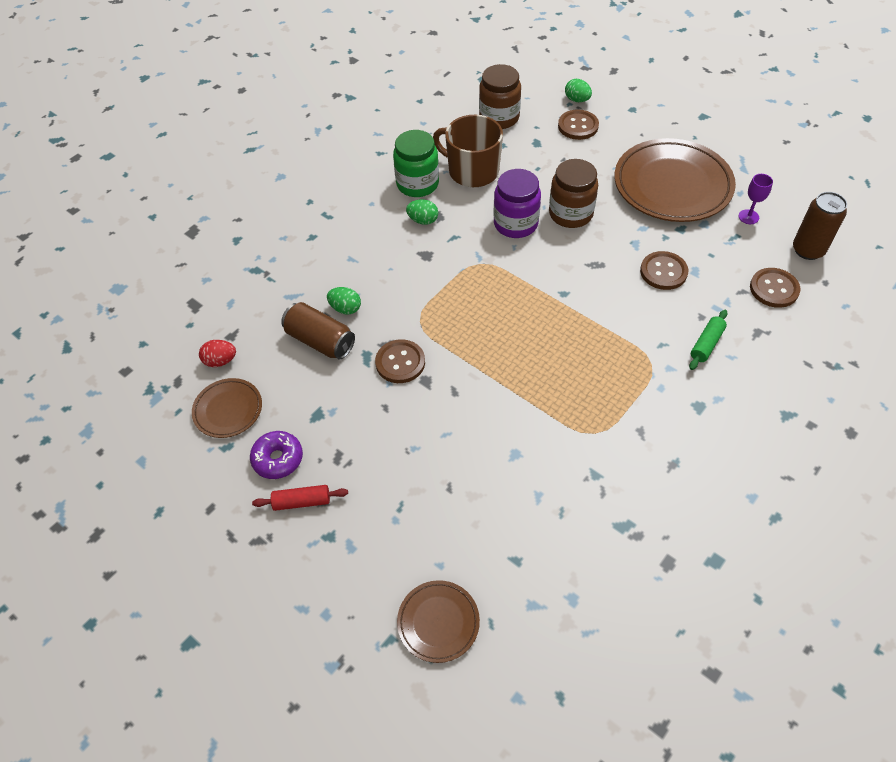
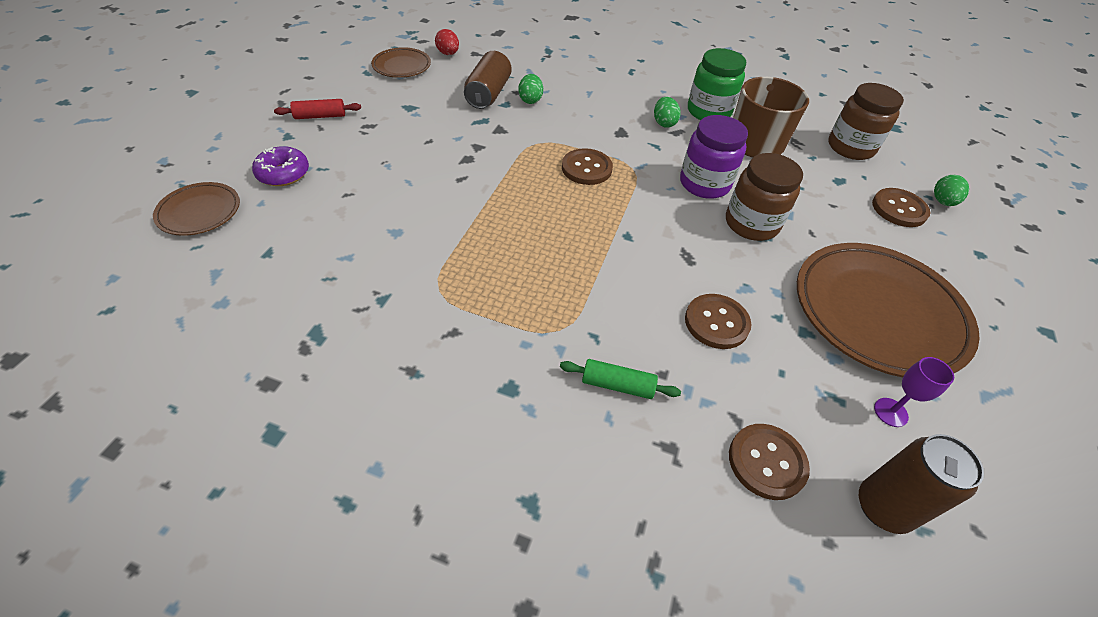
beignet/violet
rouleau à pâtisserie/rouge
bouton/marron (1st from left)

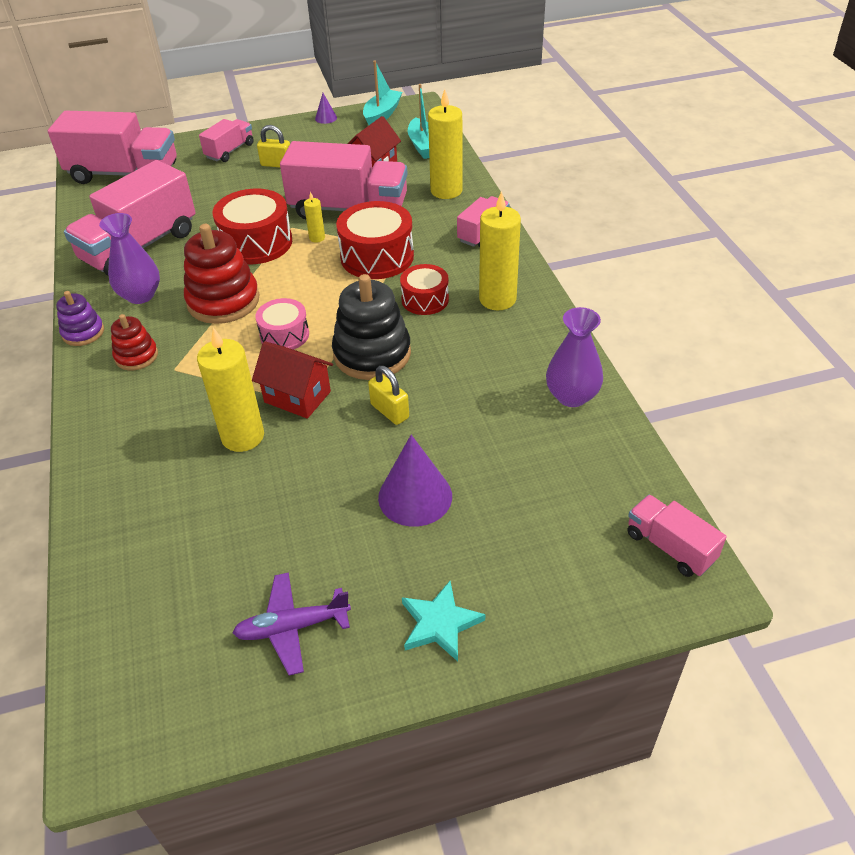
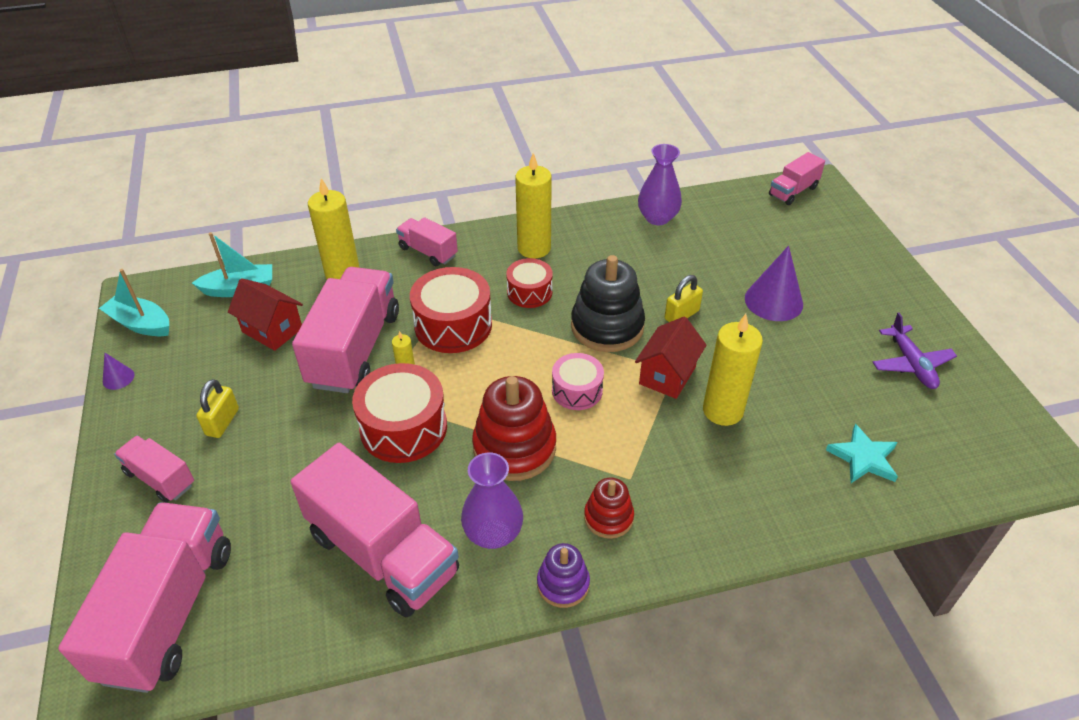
étoile/turquoise

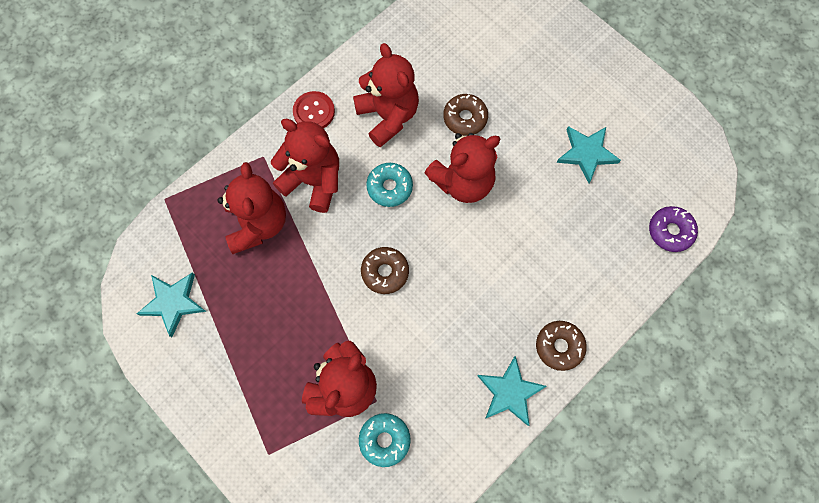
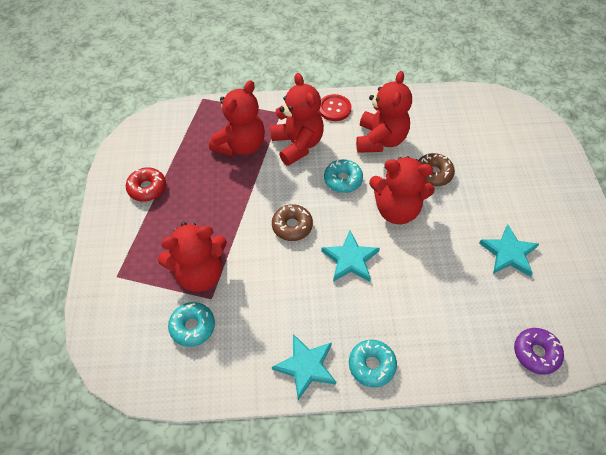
beignet/rouge
étoile/turquoise (2nd from left)
beignet/turquoise (3rd from left)

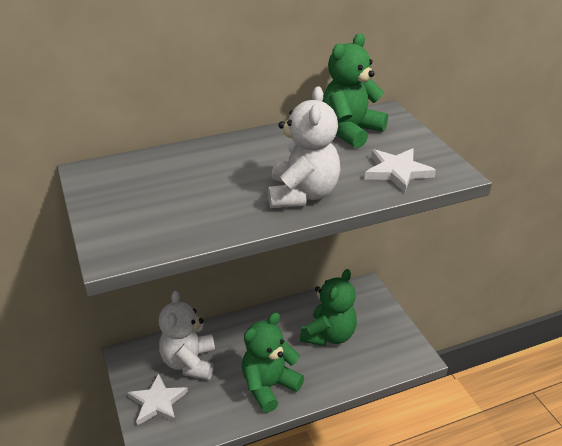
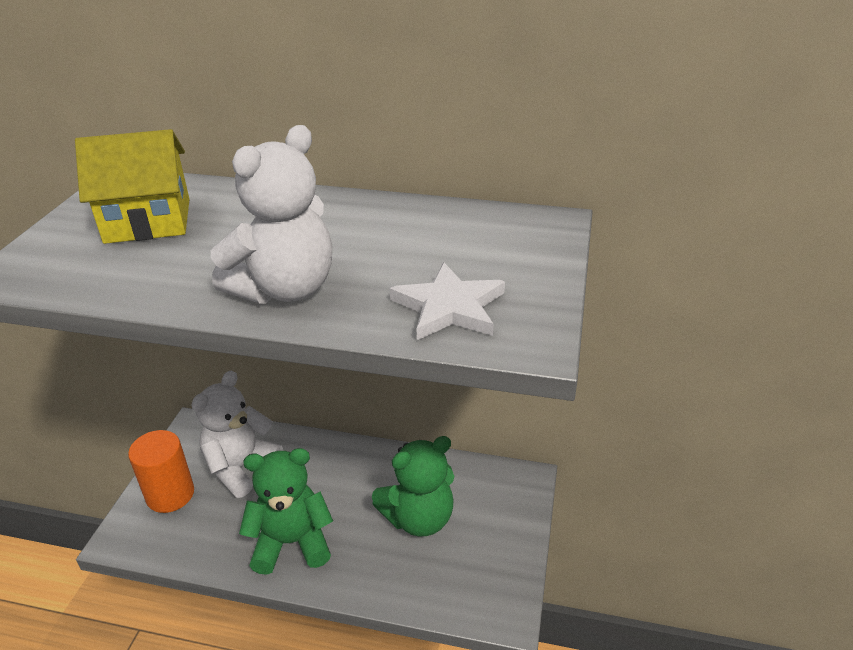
maison/jaune
cylindre/orange
ours en peluche/vert (3rd from left in the first image)

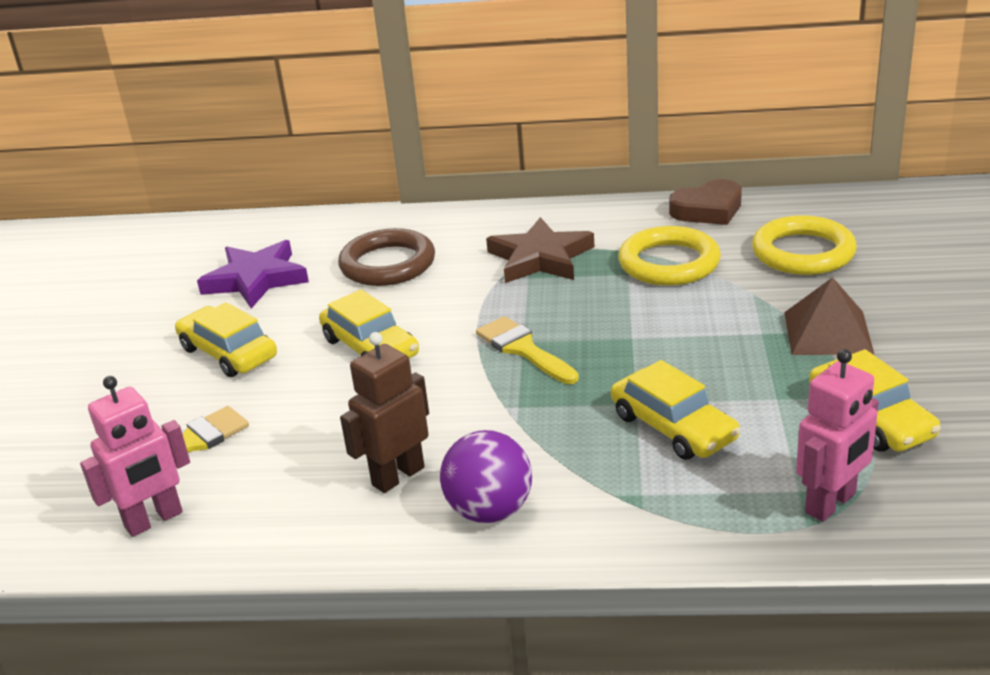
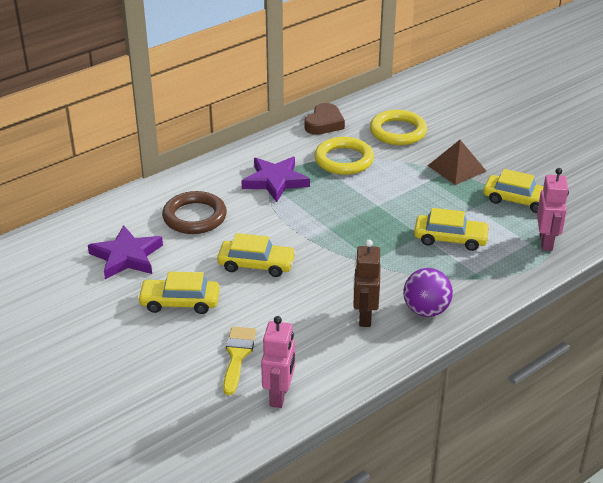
étoile/violet (2nd from left)
pinceau/jaune (2nd from left in the first image)

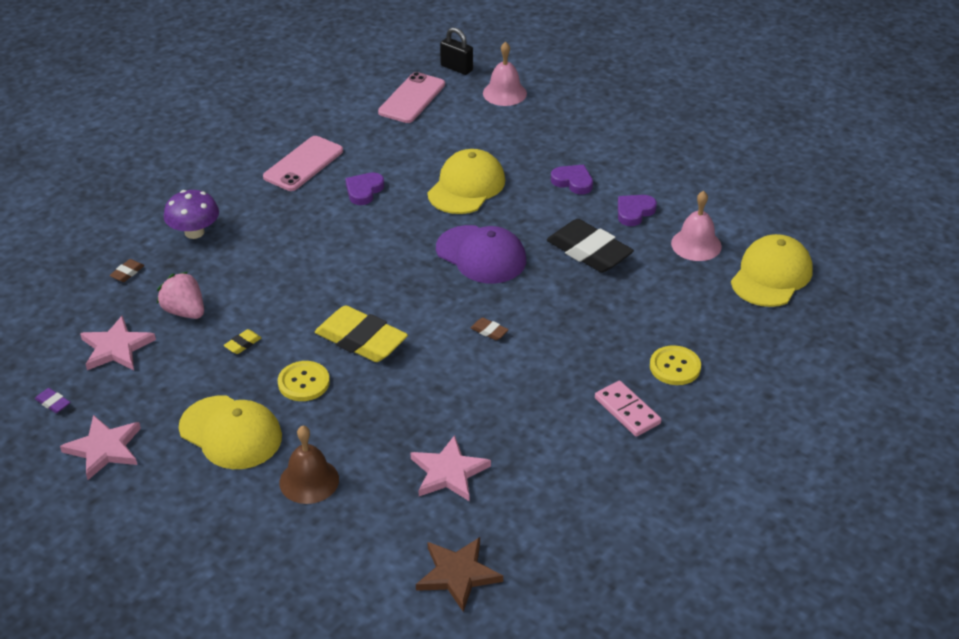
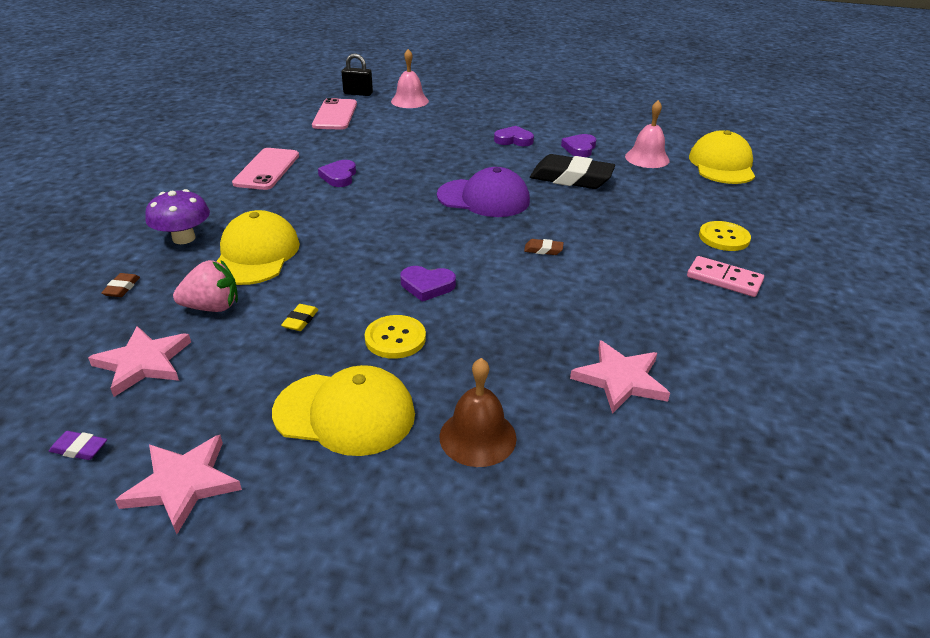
fraise/rose
casquette/jaune (1st from left)
cœur/violet (2nd from left)
étoile/marron

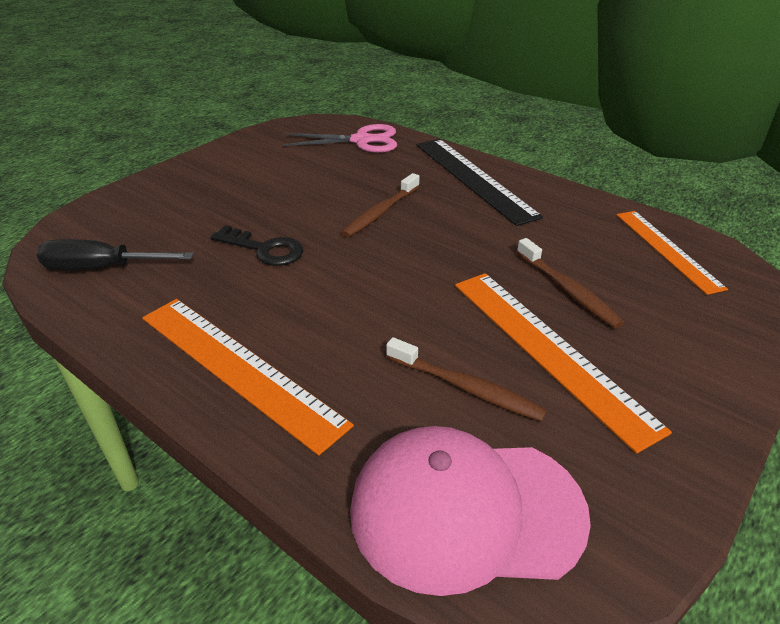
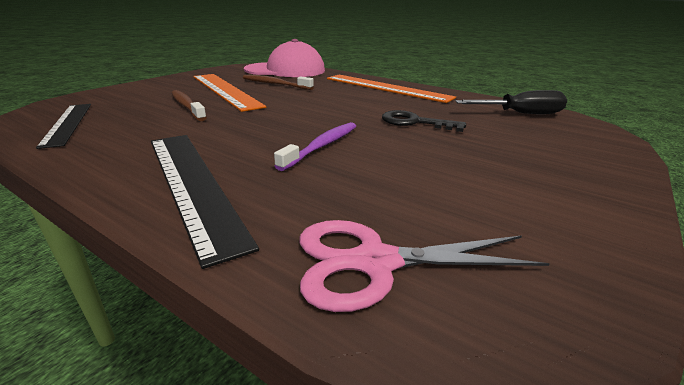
règle/noir (1st from left)
brosse à dents/violet

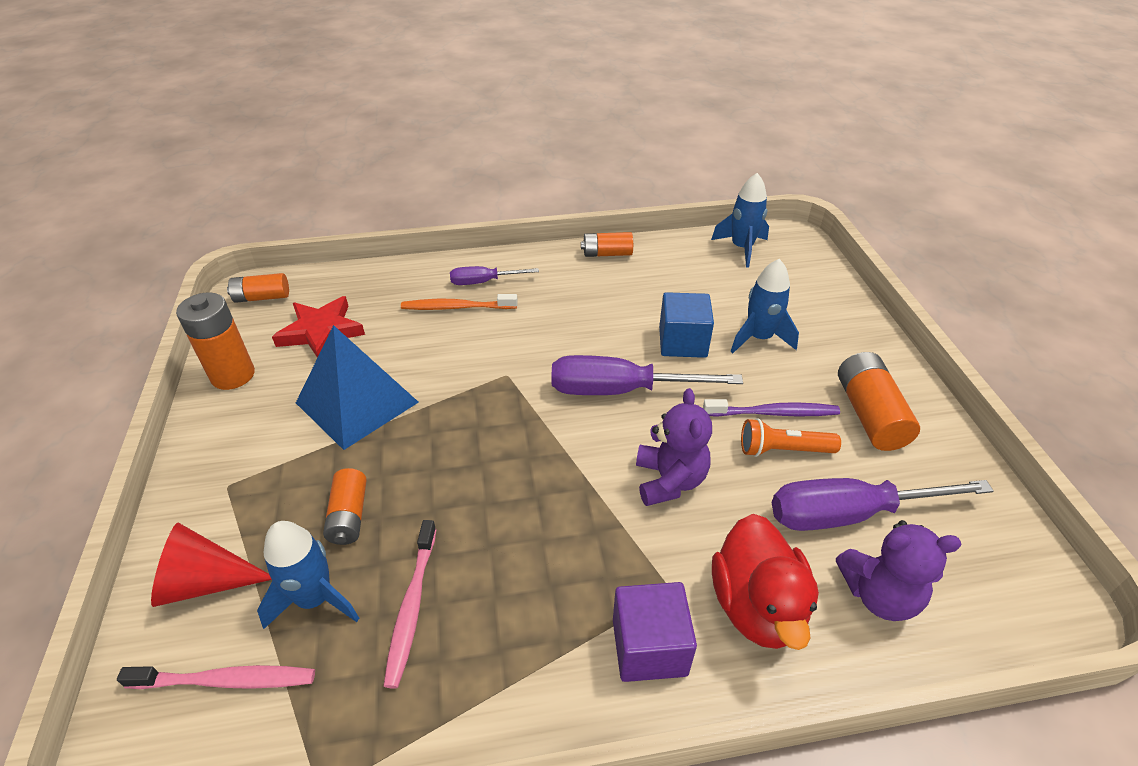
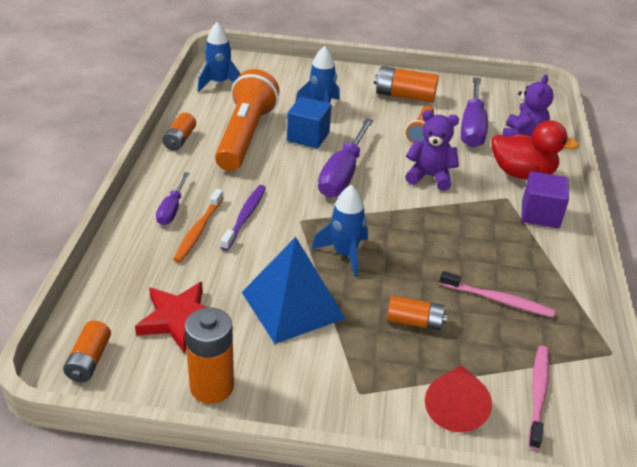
lampe de poche/orange (1st from left)
brosse à dents/violet
fusée/bleu (3rd from left)

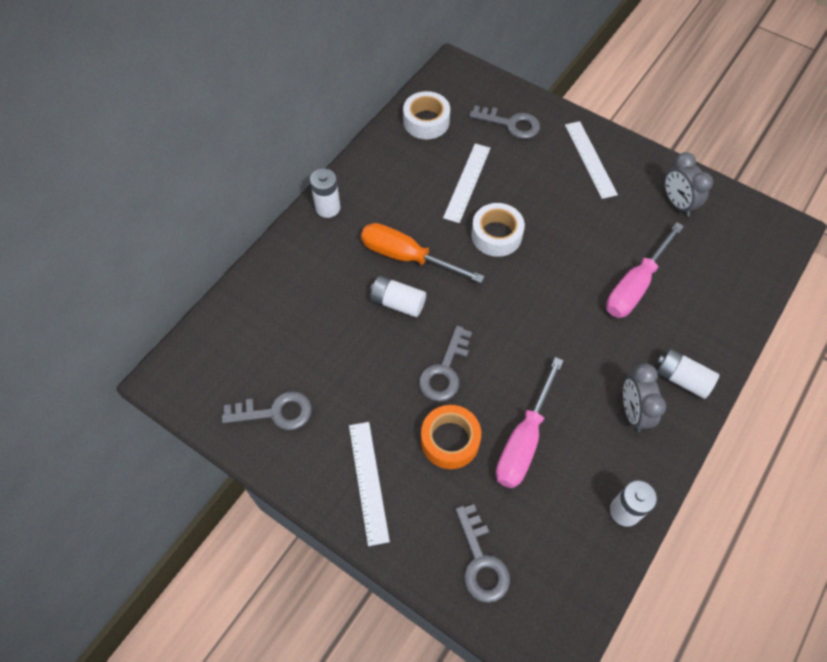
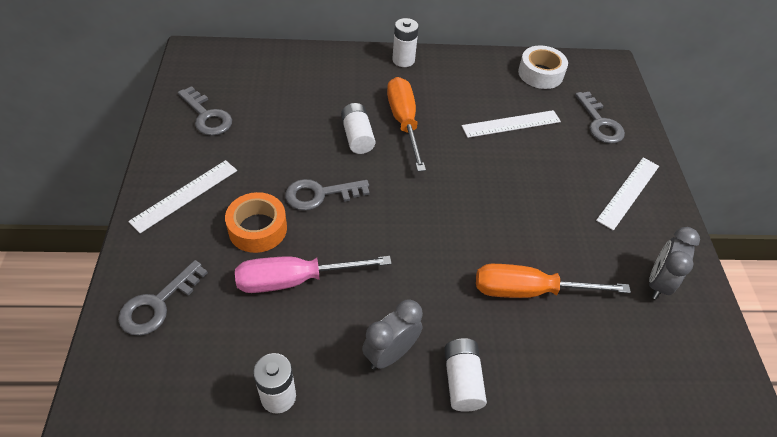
tournevis/orange (2nd from left)
ruban adhésif/blanc (2nd from left in the first image)

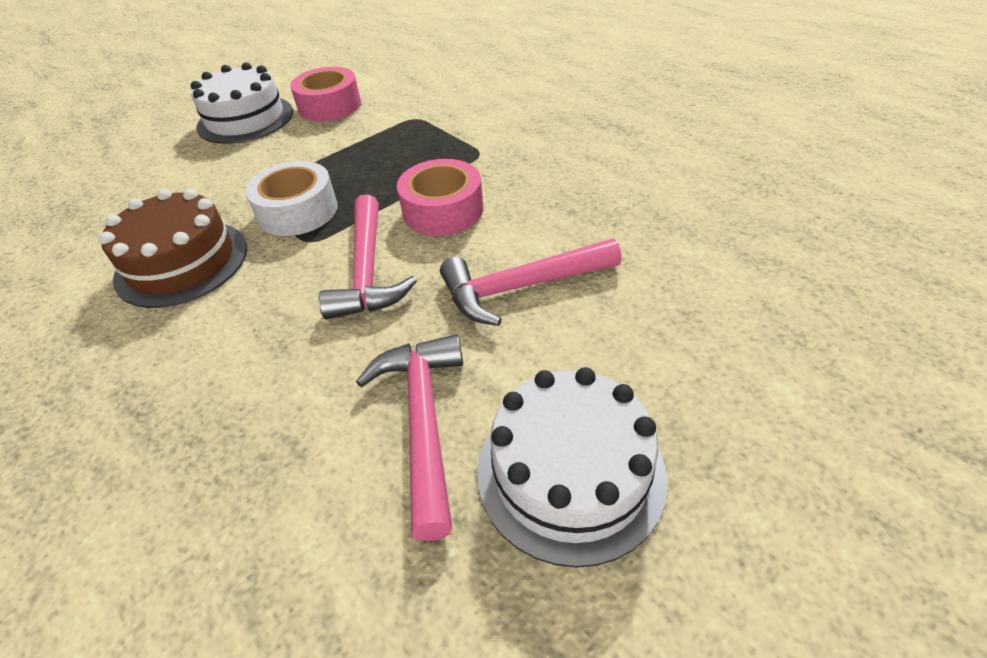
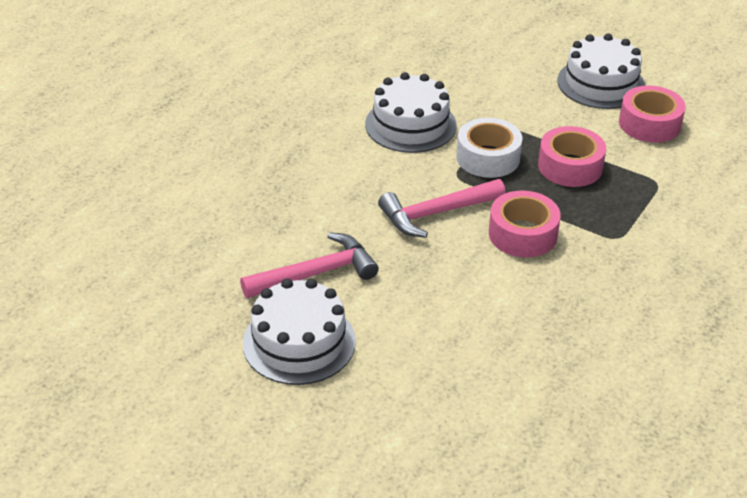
gâteau/blanc (2nd from left)
ruban adhésif/rose (2nd from left)
marteau/rose (3rd from left in the first image)

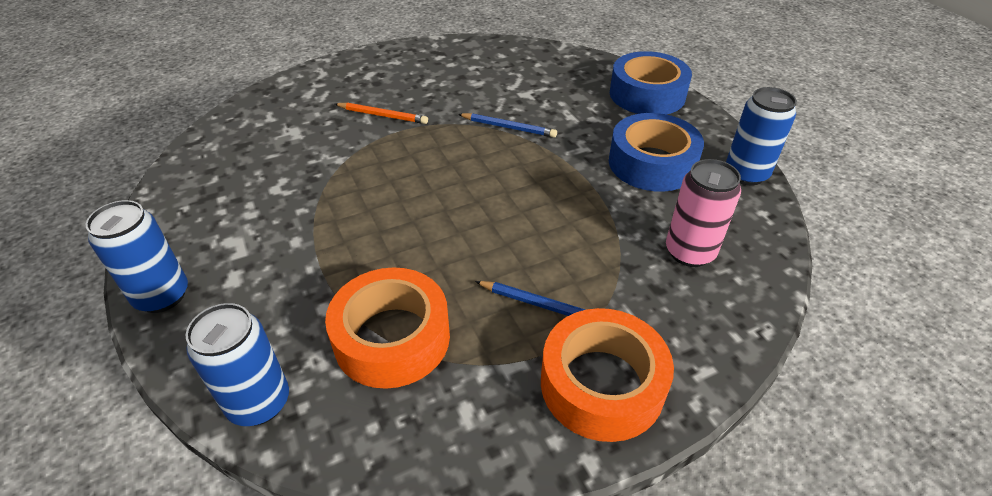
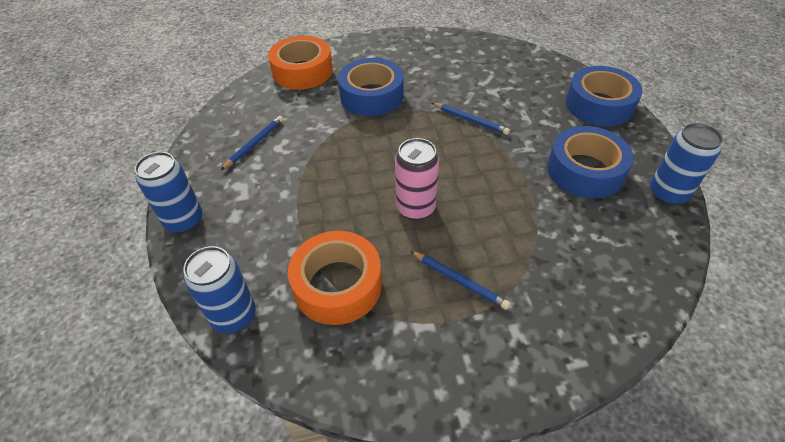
crayon/bleu (1st from left)
ruban adhésif/orange (1st from left)
ruban adhésif/bleu (1st from left)
canette/rose

